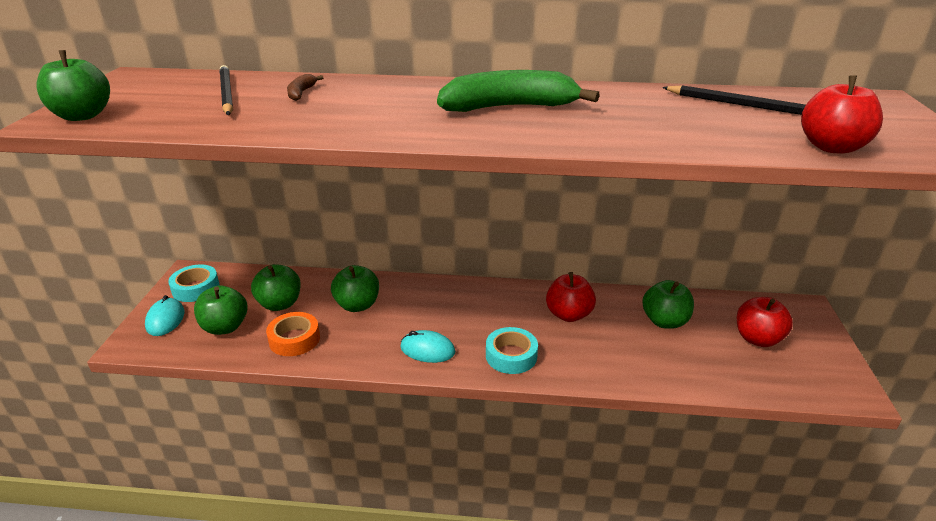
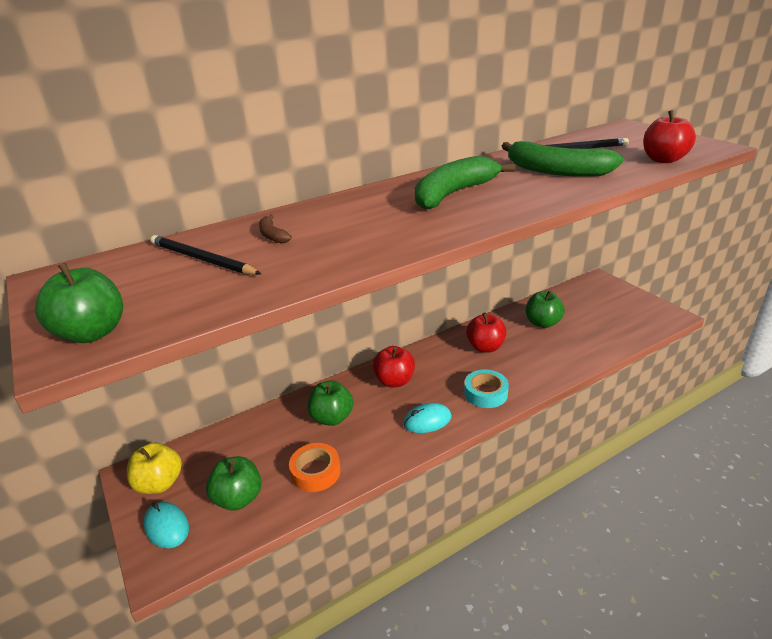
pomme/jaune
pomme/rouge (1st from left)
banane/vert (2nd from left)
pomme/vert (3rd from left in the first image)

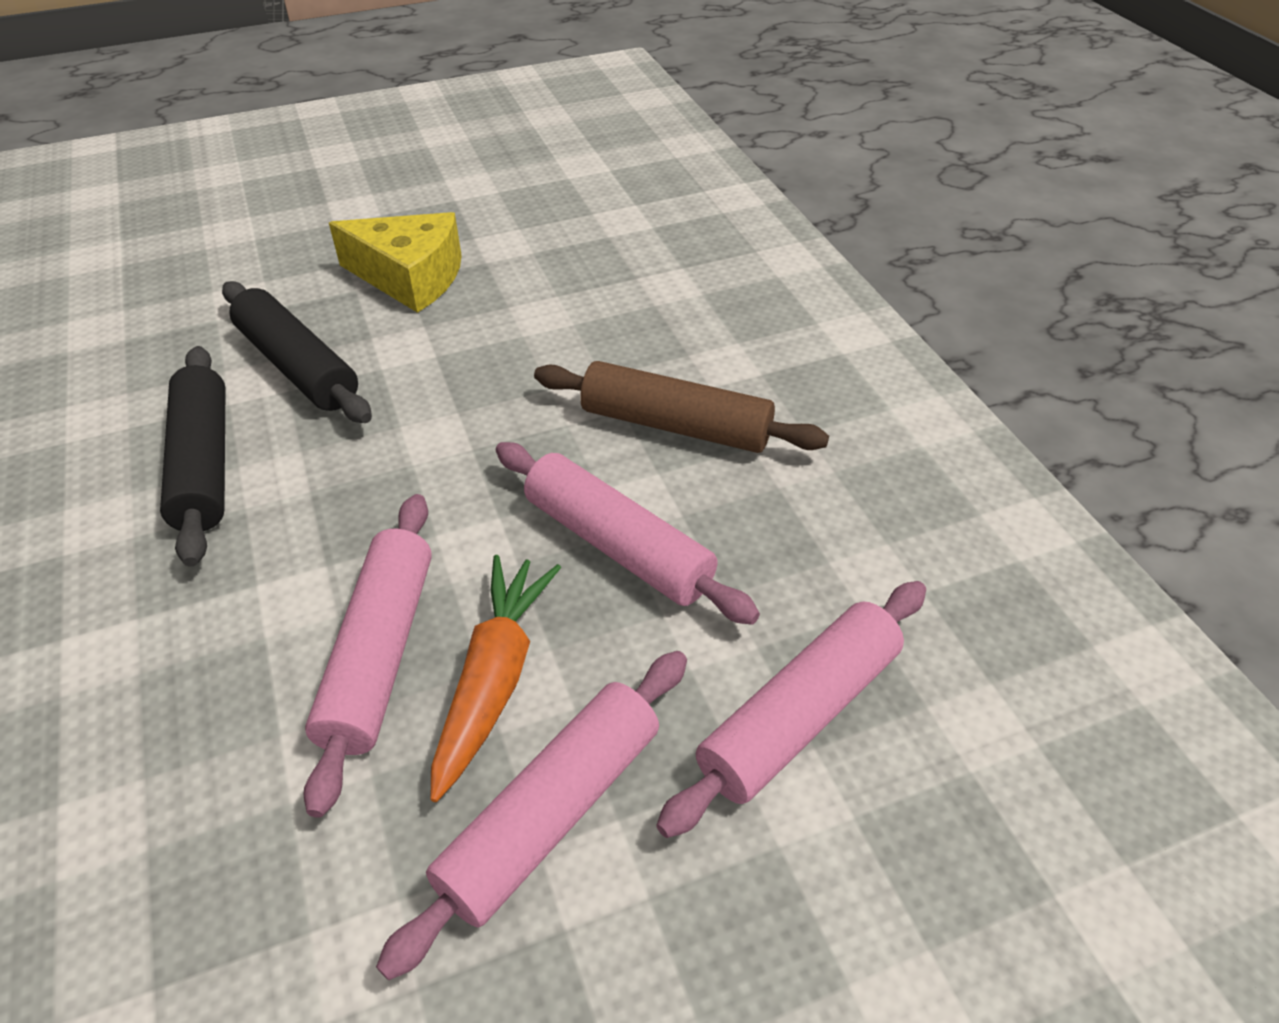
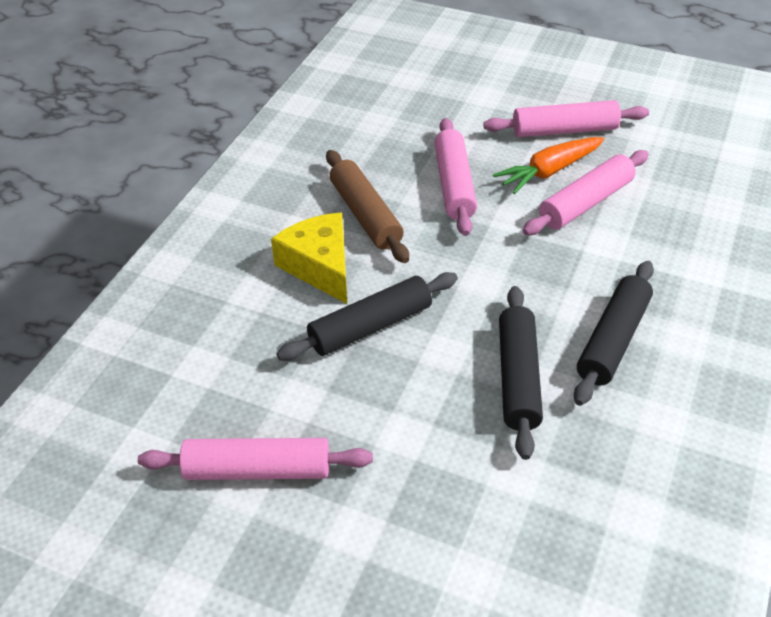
rouleau à pâtisserie/rose (1st from left)
fromage/jaune
rouleau à pâtisserie/noir (1st from left)

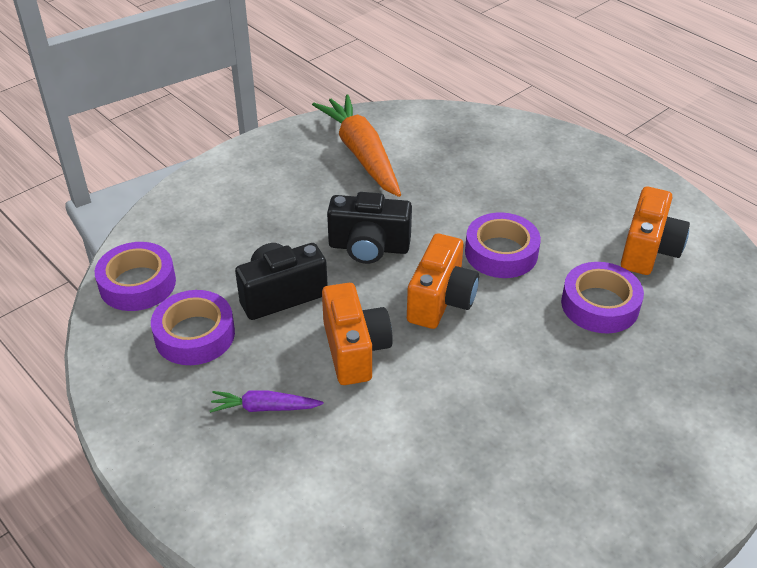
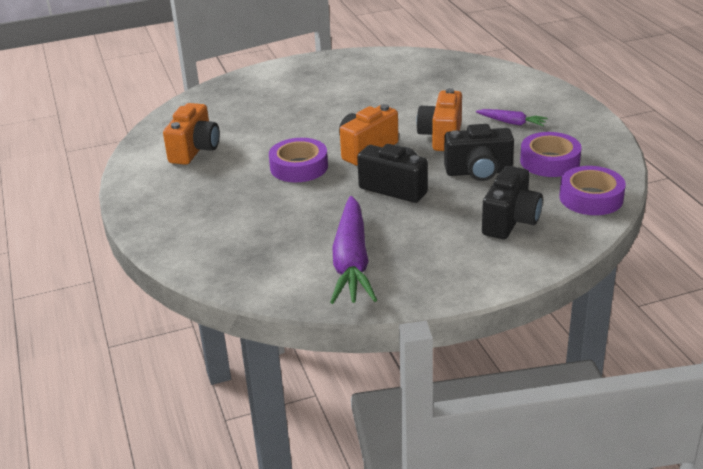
appareil photo/orange (1st from left)
carotte/violet (1st from left)
appareil photo/noir (3rd from left)
ruban adhésif/violet (4th from left in the first image)

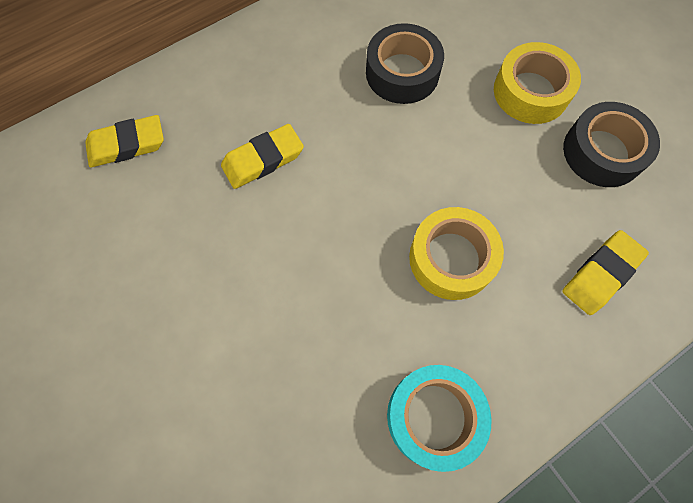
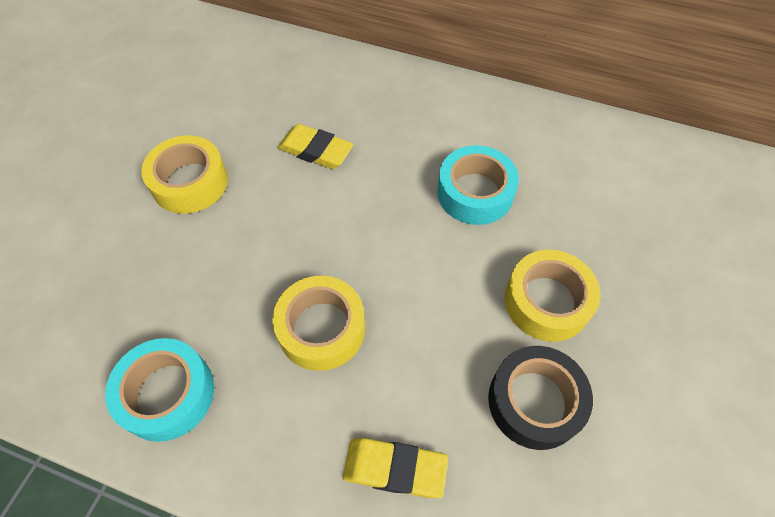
ruban adhésif/jaune (1st from left)
ruban adhésif/turquoise (2nd from left)
gomme/jaune (1st from left in the first image)

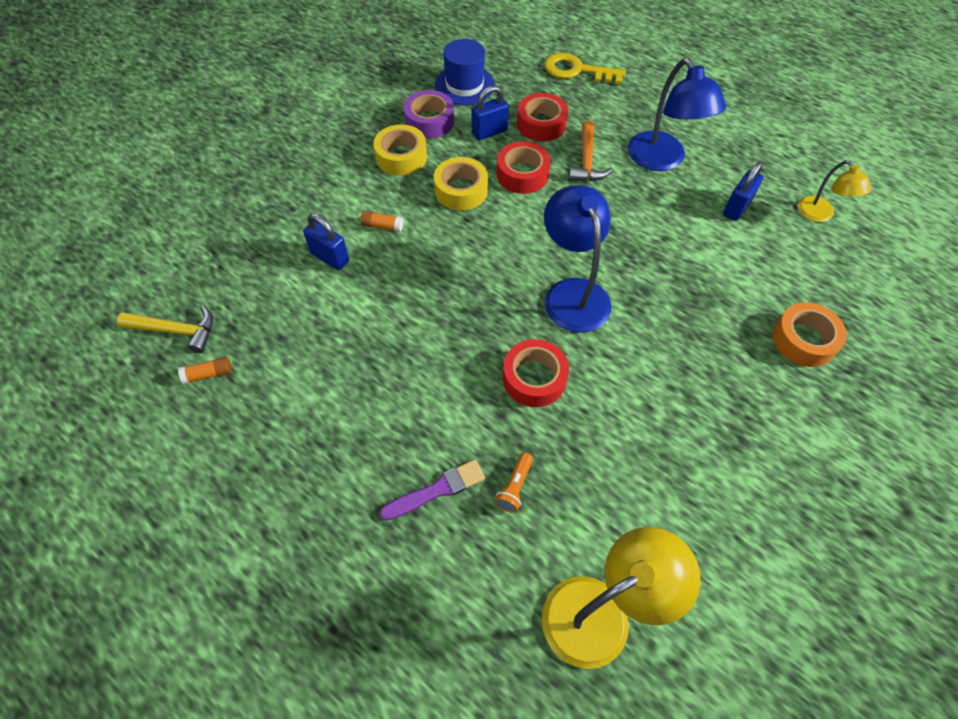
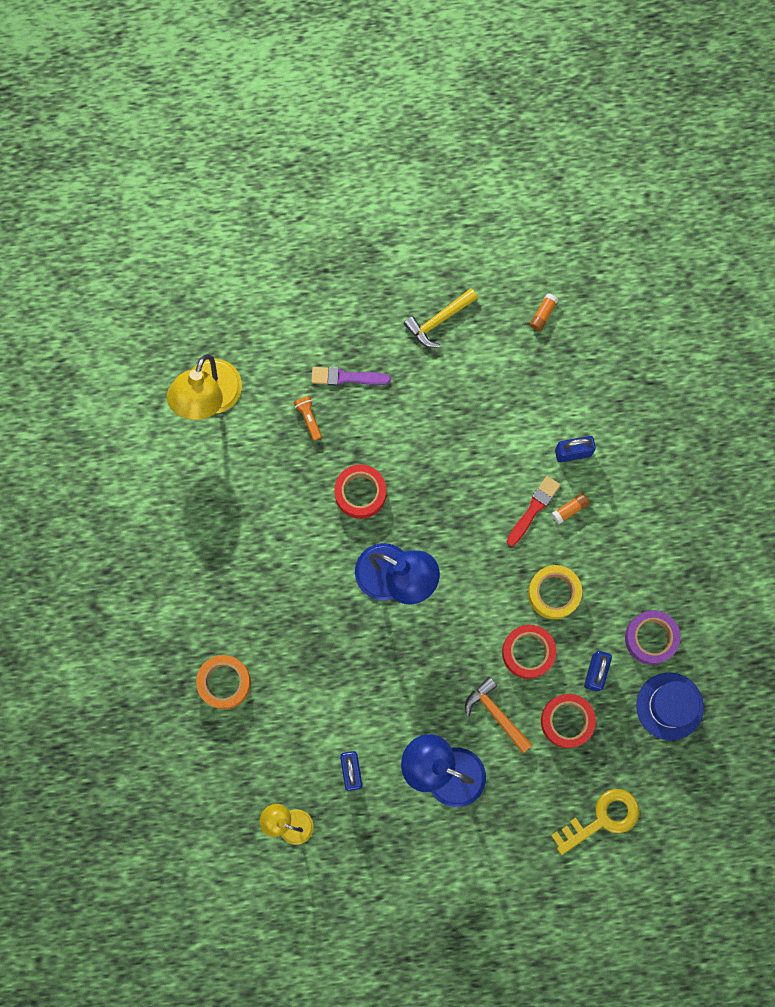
pinceau/violet
marteau/jaune
pinceau/rouge
ruban adhésif/jaune (1st from left in the first image)

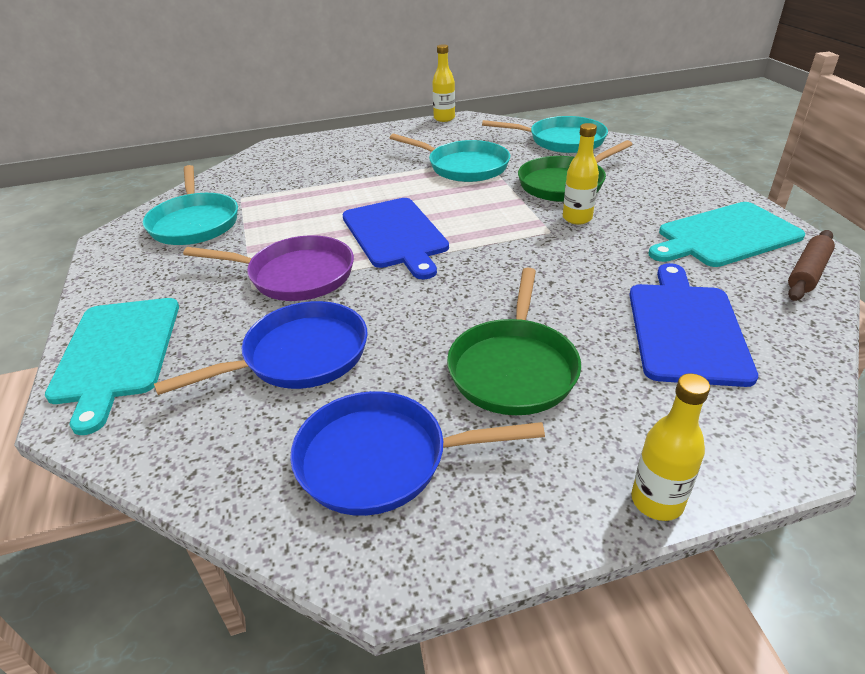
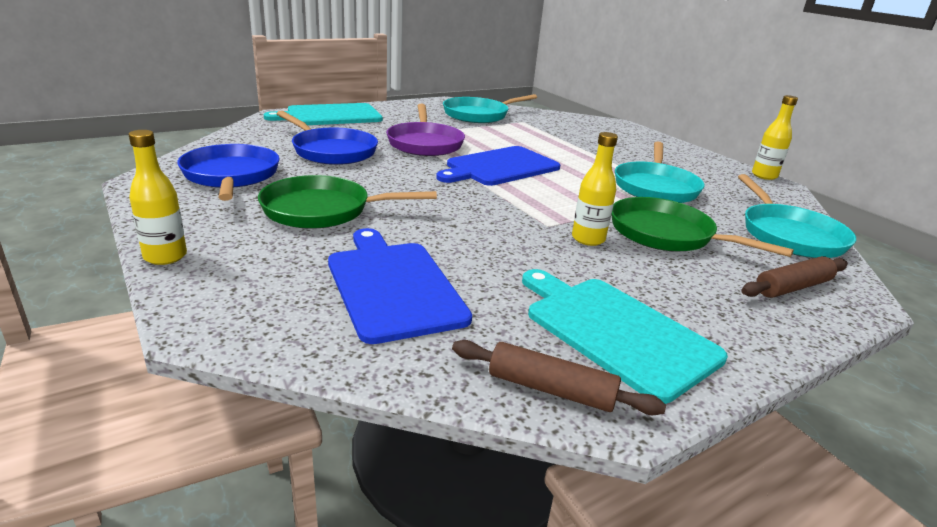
planche à découper/bleu (1st from left)
rouleau à pâtisserie/marron (2nd from left)

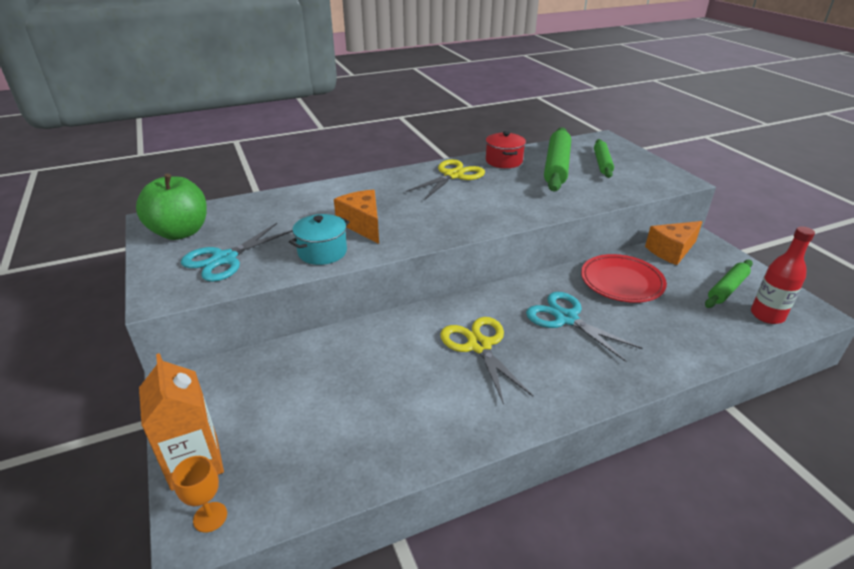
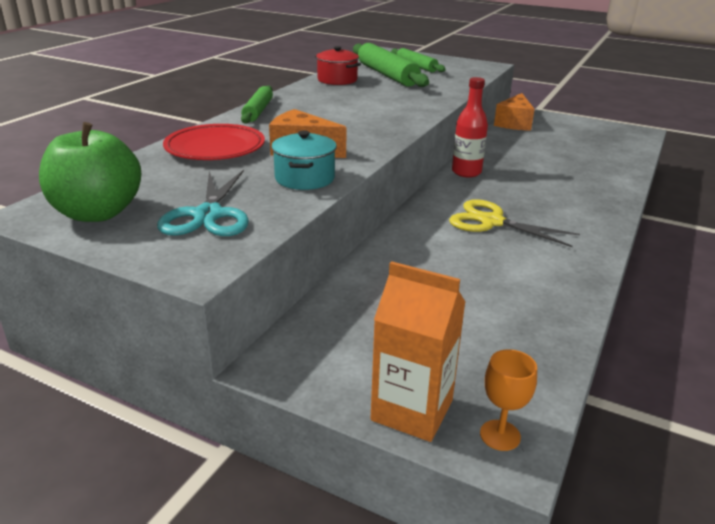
assiette/rouge
rouleau à pâtisserie/vert (1st from left)
bouteille/rouge
ciseaux/jaune (1st from left in the first image)
ciseaux/turquoise (2nd from left in the first image)

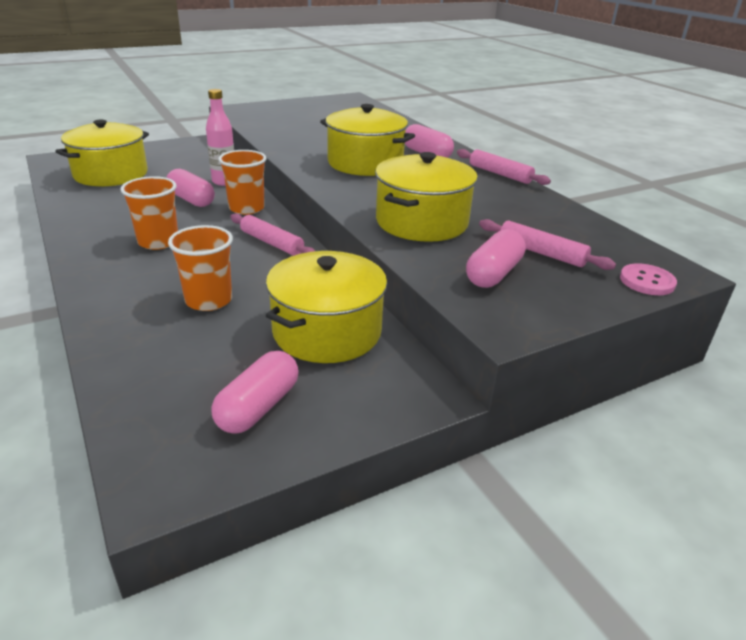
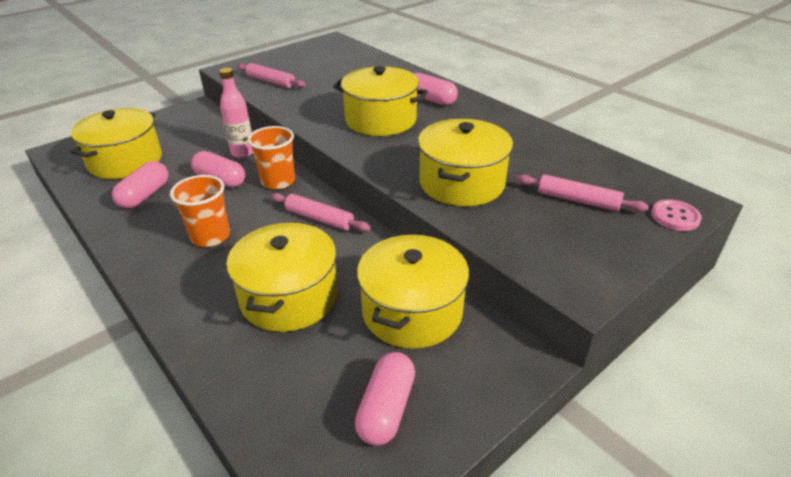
gélule/rose (1st from left)
marmite/jaune (2nd from left)
rouleau à pâtisserie/rose (1st from left)

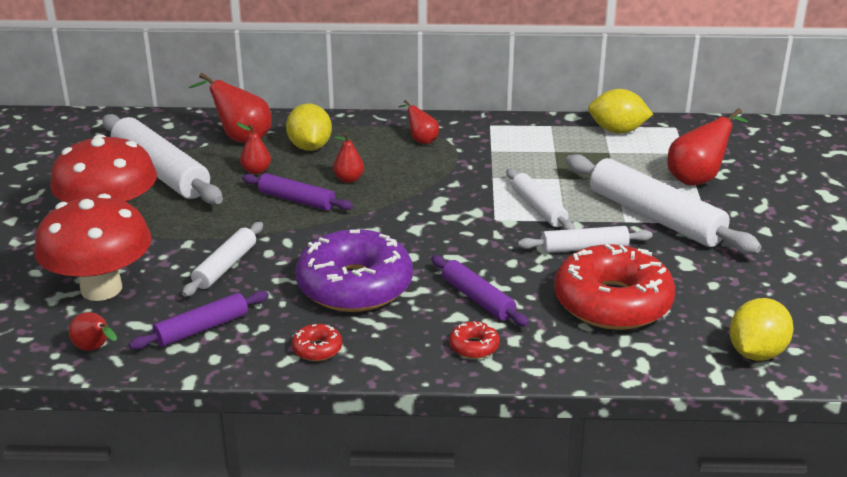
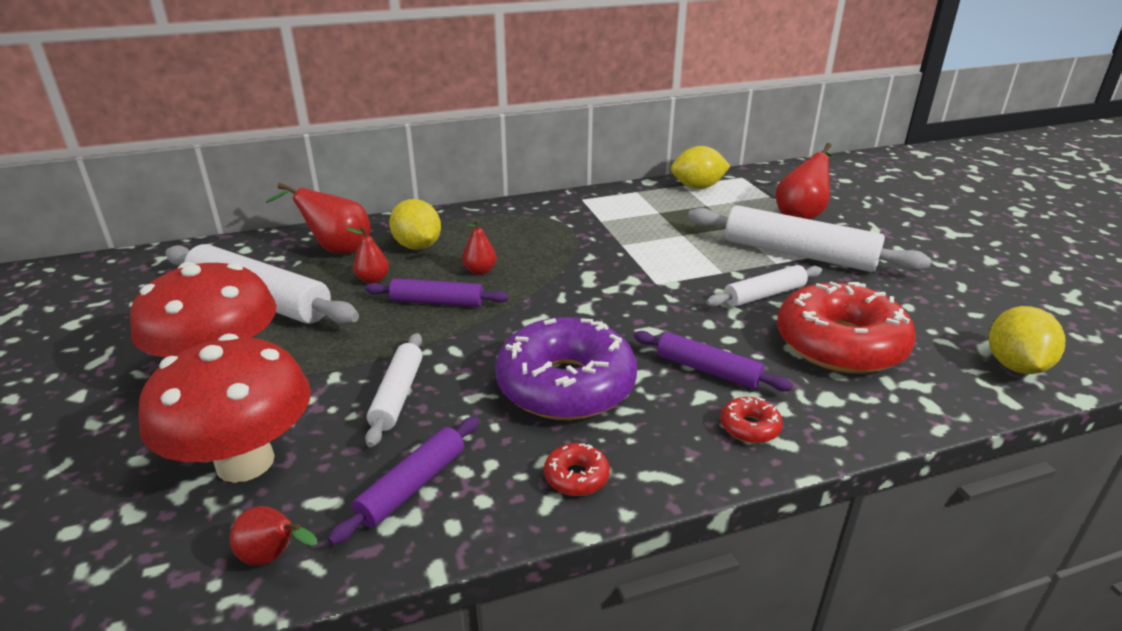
poire/rouge (5th from left in the first image)
rouleau à pâtisserie/blanc (3rd from left in the first image)

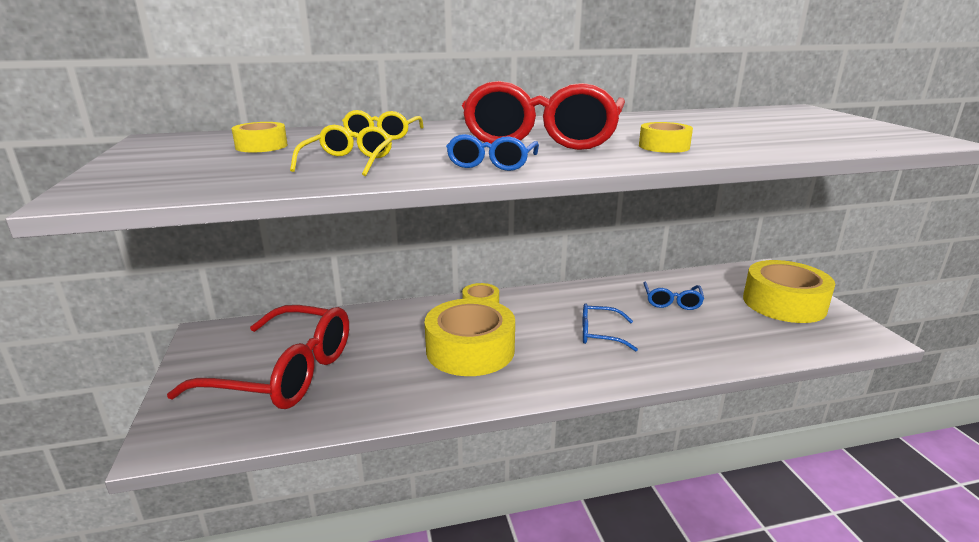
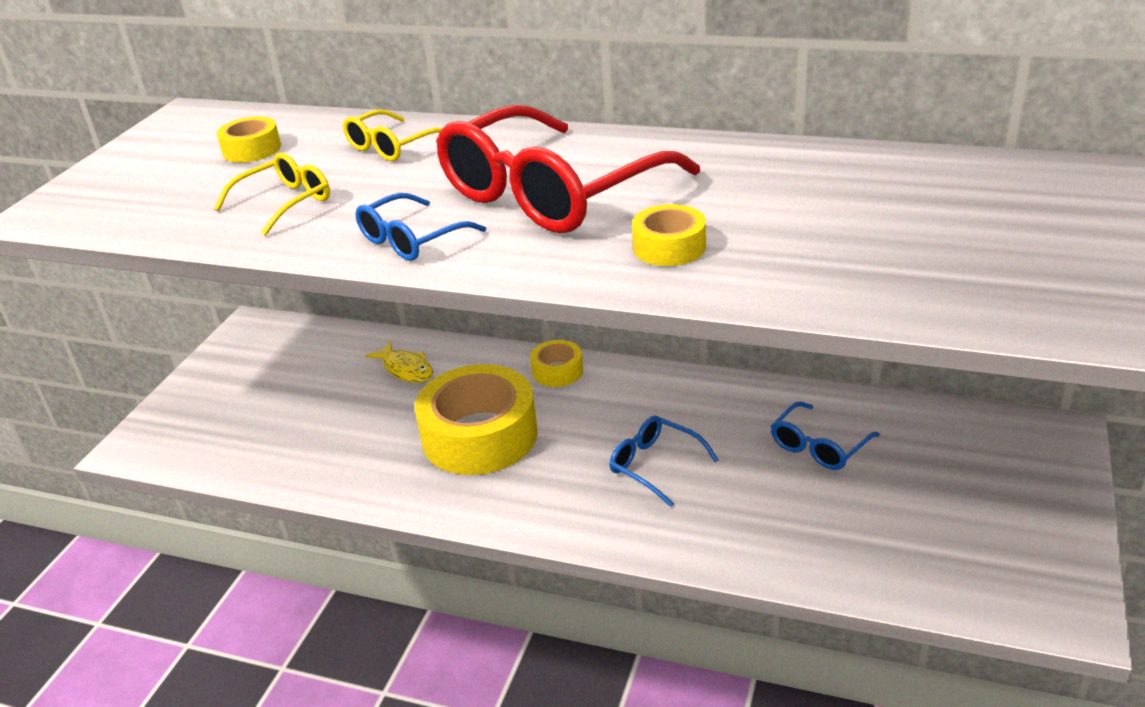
poisson/jaune
lunettes/rouge (1st from left in the first image)
ruban adhésif/jaune (5th from left in the first image)

